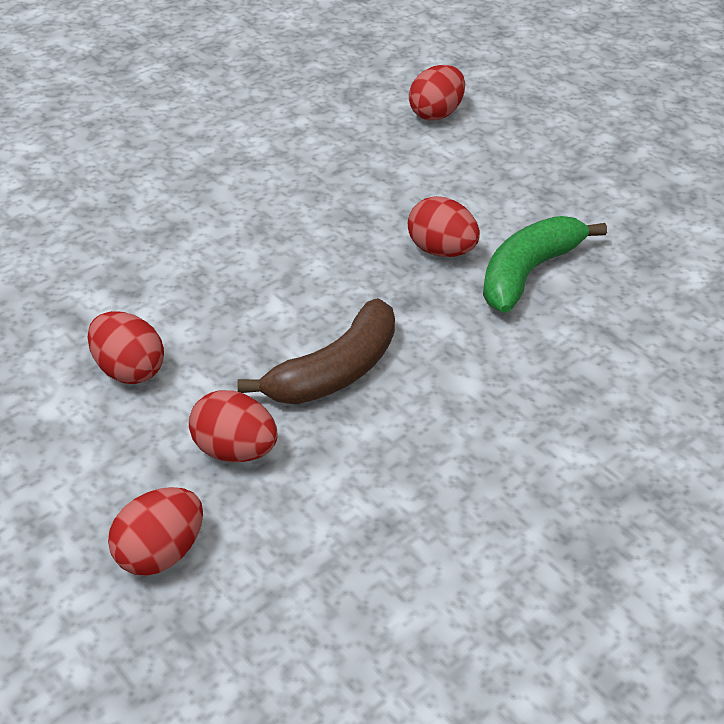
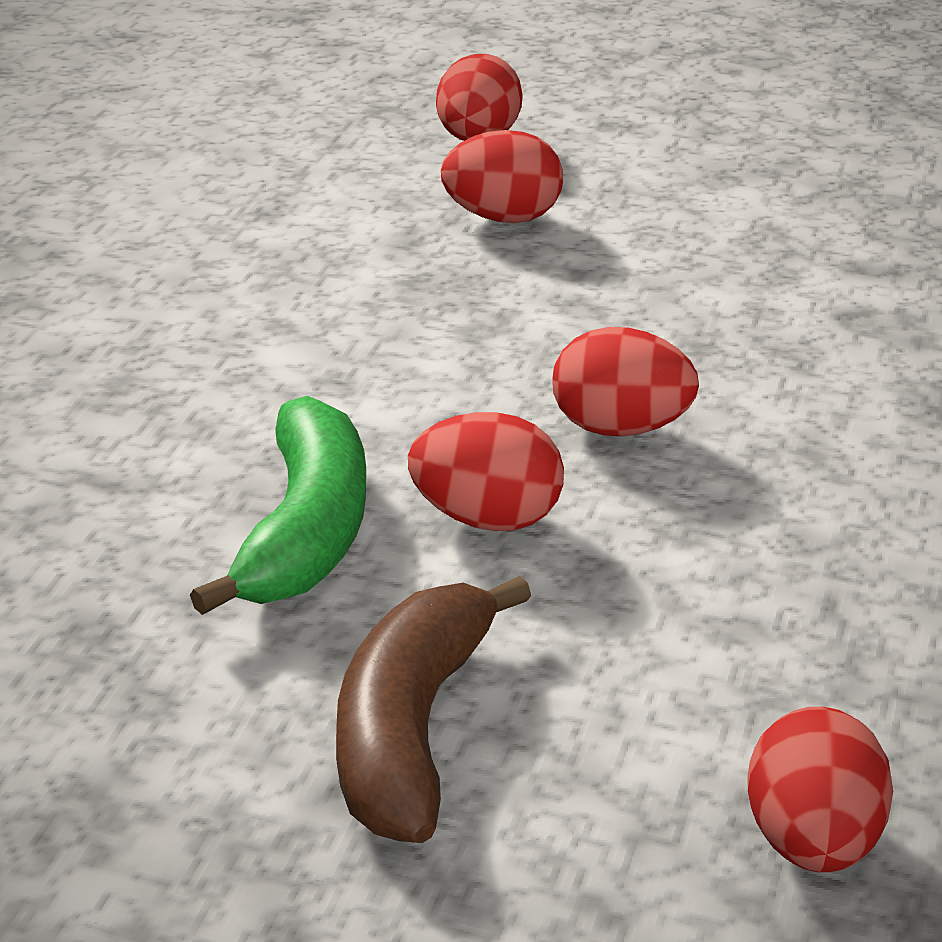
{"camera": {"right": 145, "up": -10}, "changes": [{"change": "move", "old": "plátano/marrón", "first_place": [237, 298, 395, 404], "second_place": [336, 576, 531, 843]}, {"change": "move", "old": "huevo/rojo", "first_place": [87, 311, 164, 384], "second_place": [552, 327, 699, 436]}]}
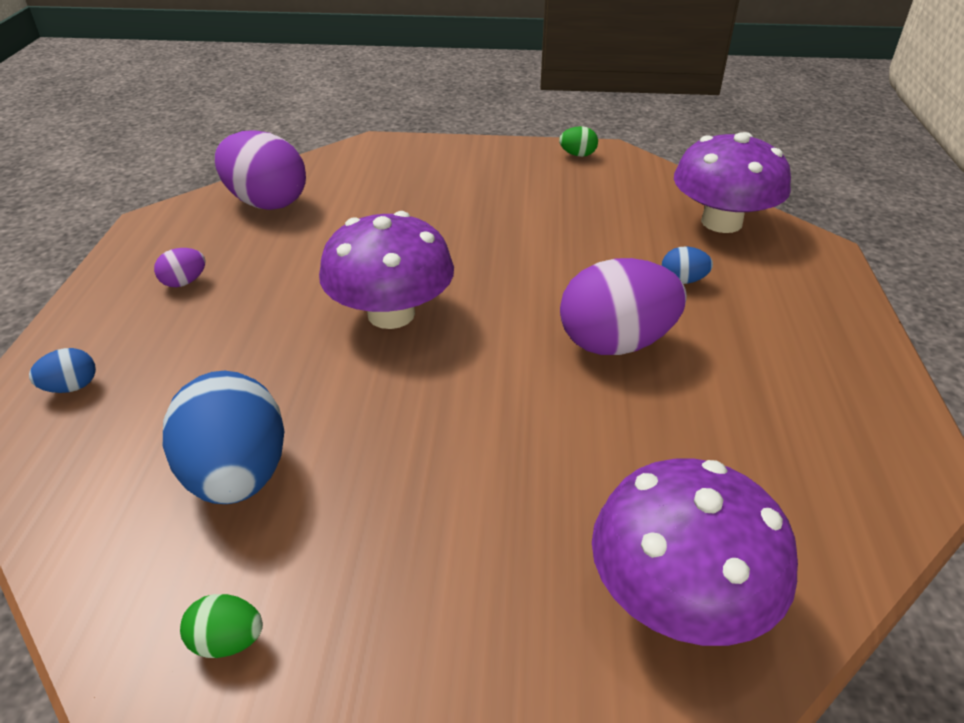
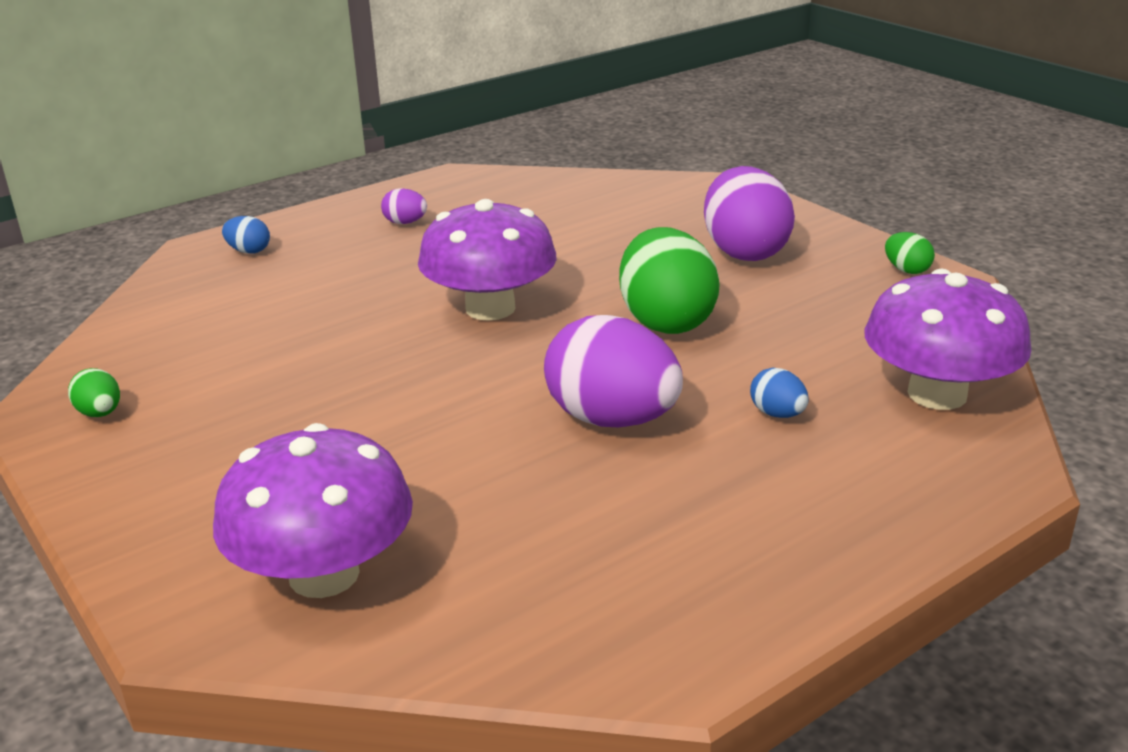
{"camera": {"right": 50, "up": -10}, "changes": [{"change": "insert", "new": "huevo/verde", "second_place": [619, 227, 720, 334]}, {"change": "move", "old": "huevo/morado", "first_place": [215, 130, 306, 210], "second_place": [704, 166, 795, 261]}, {"change": "delete", "old": "huevo/azul", "first_place": [163, 371, 284, 504]}]}
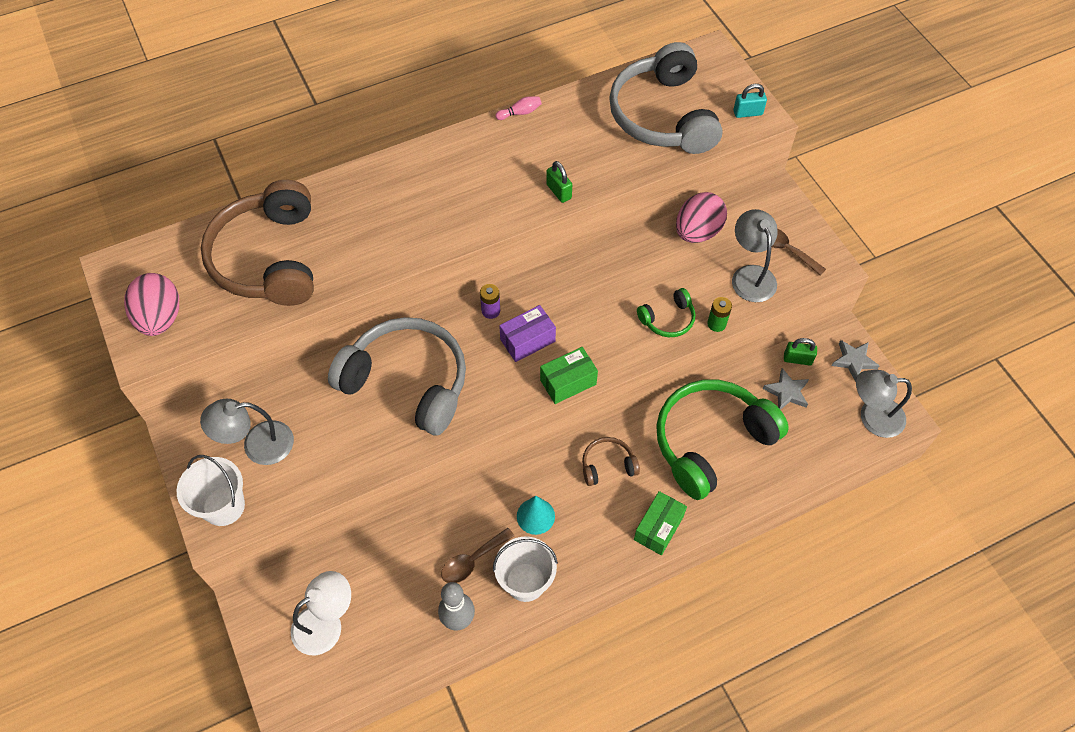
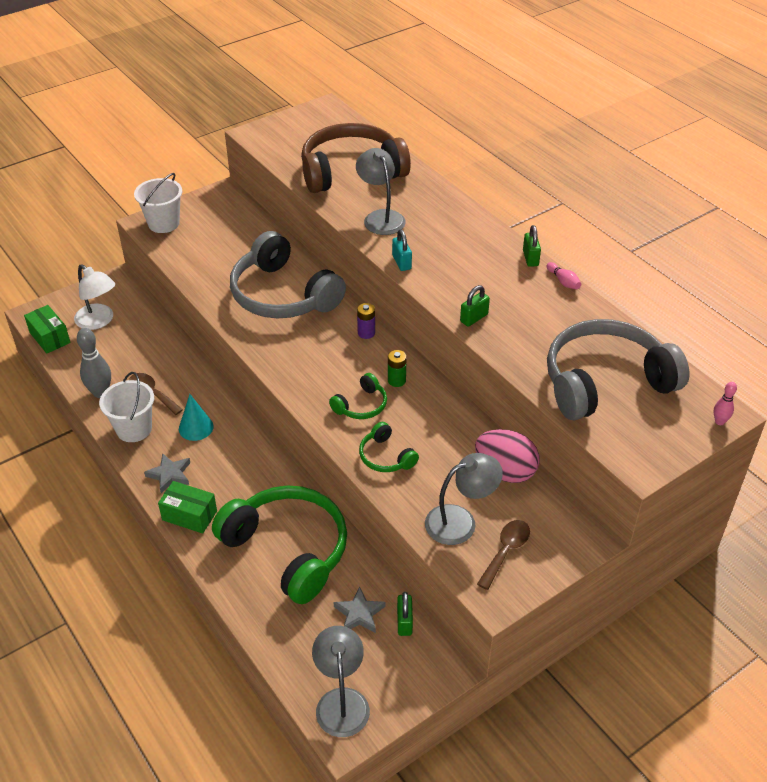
{"camera": {"right": 80, "up": -15}, "changes": [{"change": "move", "old": "caja/verde", "first_place": [540, 347, 598, 404], "second_place": [24, 305, 71, 354]}, {"change": "move", "old": "estrella/gris", "first_place": [832, 340, 879, 382], "second_place": [144, 453, 190, 493]}, {"change": "rotate", "old": "auriculares/gris", "first_place": [328, 317, 466, 436], "second_place": [230, 231, 346, 318], "degrees": 120}, {"change": "insert", "new": "auriculares/verde", "second_place": [329, 373, 387, 419]}, {"change": "move", "old": "lámpara/gris", "first_place": [200, 399, 294, 465], "second_place": [356, 148, 406, 235]}, {"change": "move", "old": "pila/verde", "first_place": [707, 297, 732, 332], "second_place": [388, 350, 407, 387]}, {"change": "move", "old": "candado/turquesa", "first_place": [733, 84, 767, 118], "second_place": [392, 230, 412, 271]}, {"change": "insert", "new": "candado/verde", "second_place": [523, 225, 541, 267]}, {"change": "insert", "new": "bolo/rosa", "second_place": [714, 382, 737, 425]}, {"change": "delete", "old": "huevo/rosa", "first_place": [124, 273, 179, 336]}, {"change": "delete", "old": "caja/morado", "first_place": [499, 305, 556, 362]}, {"change": "delete", "old": "auriculares/marrón", "first_place": [582, 437, 640, 486]}]}
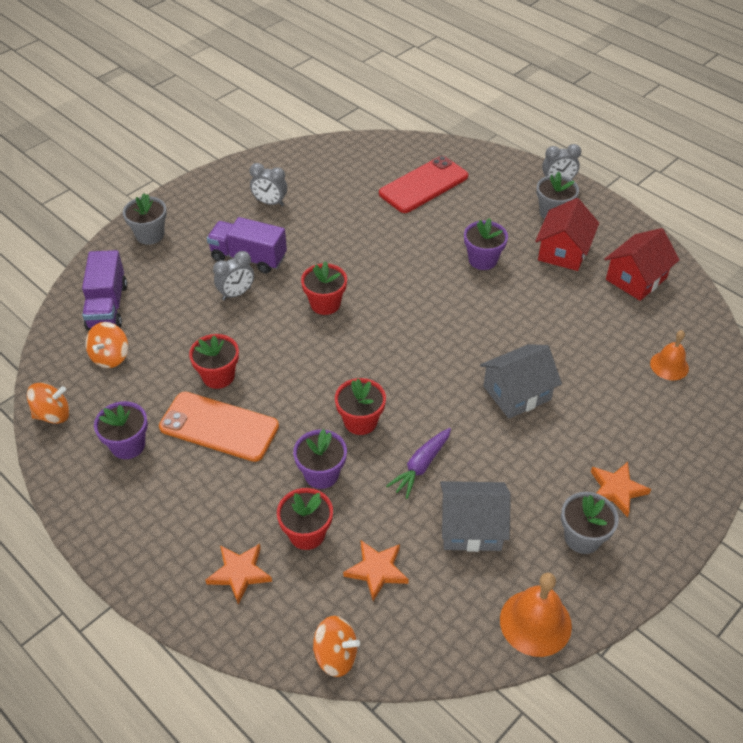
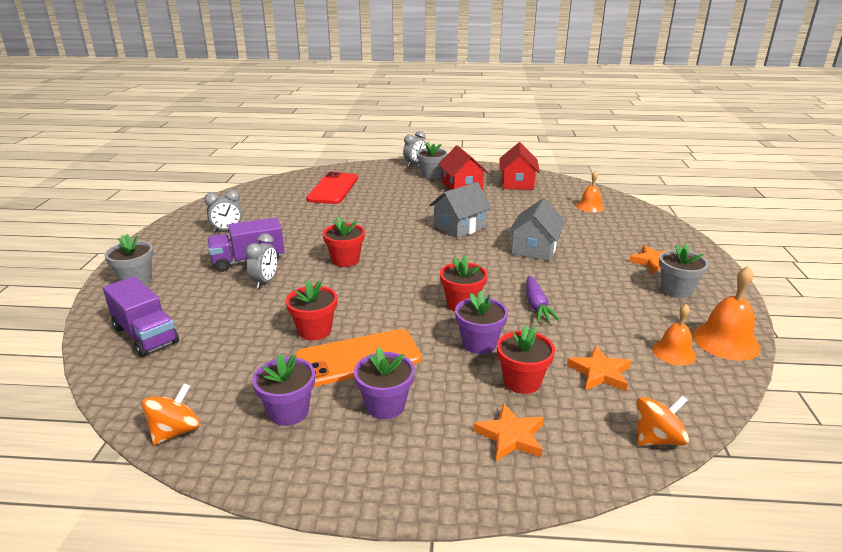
{"camera": {"right": -40, "up": -20}, "changes": [{"change": "move", "old": "maceta/morado", "first_place": [464, 218, 508, 270], "second_place": [354, 347, 415, 419]}, {"change": "move", "old": "casa/gris", "first_place": [440, 481, 511, 552], "second_place": [429, 182, 492, 238]}, {"change": "insert", "new": "campana/naranja", "second_place": [652, 304, 696, 366]}, {"change": "delete", "old": "peonza/naranja", "first_place": [86, 322, 128, 368]}]}
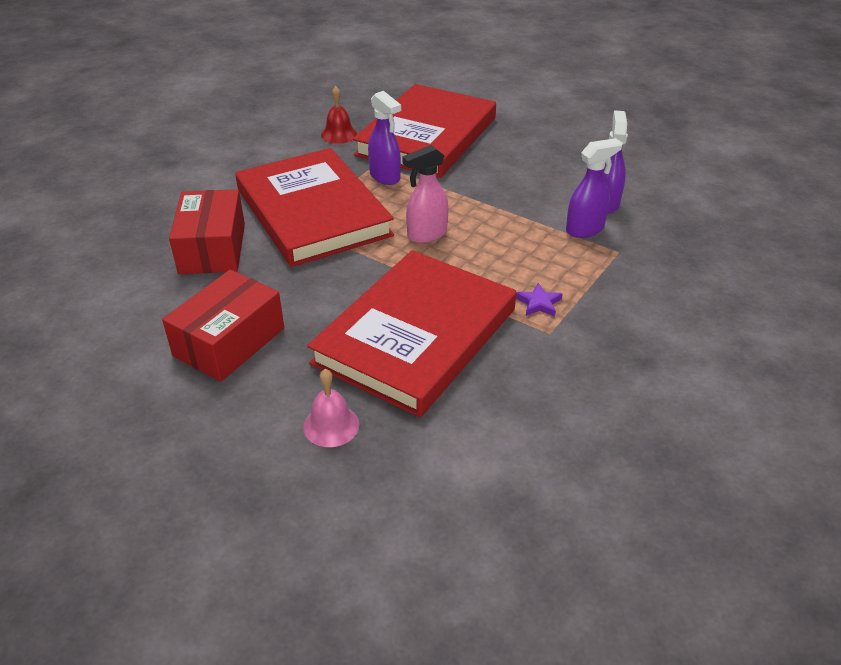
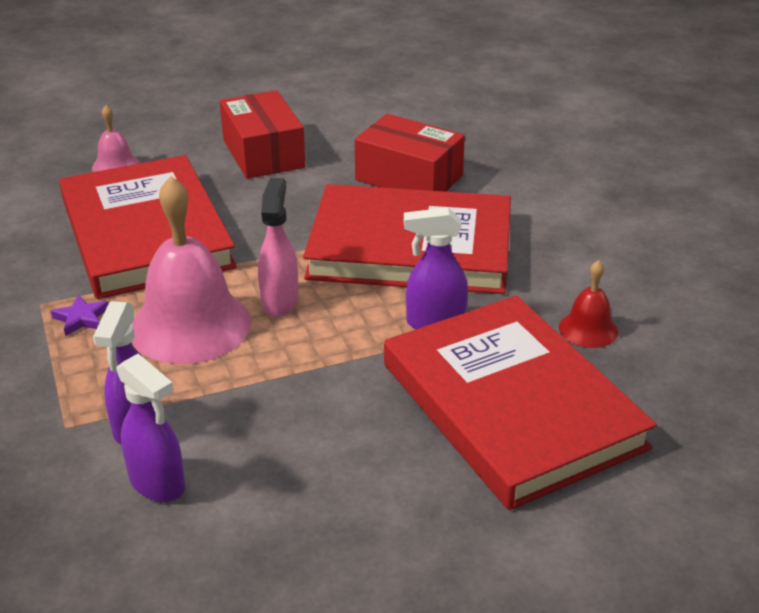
{"camera": {"right": 125, "up": -5}, "changes": [{"change": "insert", "new": "campana/rosa", "second_place": [132, 176, 251, 364]}]}
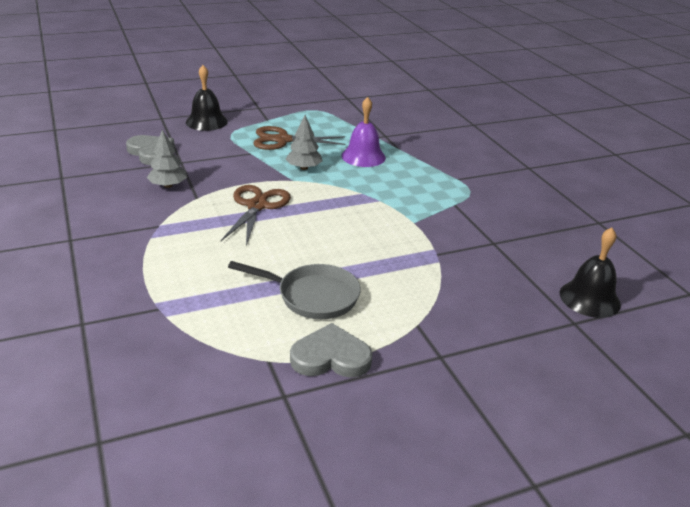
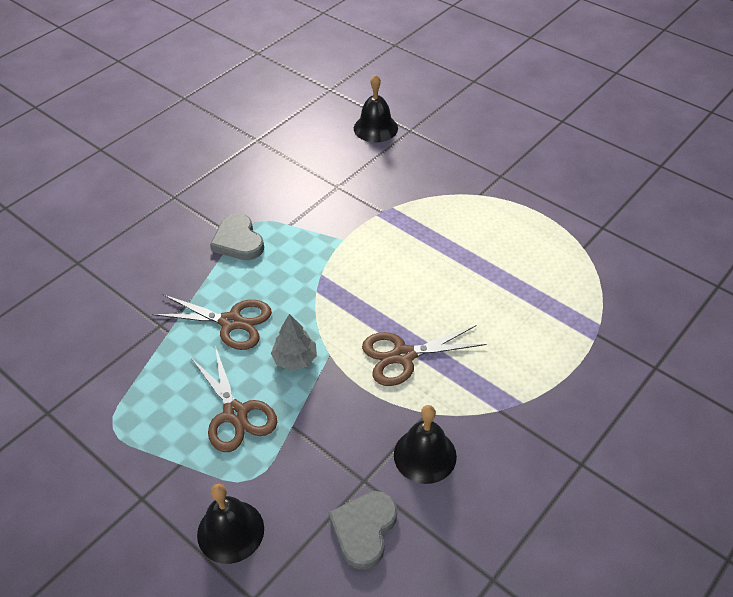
{"camera": {"right": -115, "up": 15}, "changes": [{"change": "replace", "old": "campana/morado", "new": "tijeras/marrón", "first_place": [341, 97, 386, 167], "second_place": [152, 295, 272, 350]}, {"change": "move", "old": "corazón/gris", "first_place": [290, 323, 373, 378], "second_place": [210, 213, 264, 260]}, {"change": "replace", "old": "árbol/gris", "new": "campana/negro", "first_place": [147, 130, 187, 188], "second_place": [394, 405, 457, 484]}, {"change": "delete", "old": "sartén/gris", "first_place": [228, 261, 361, 319]}]}
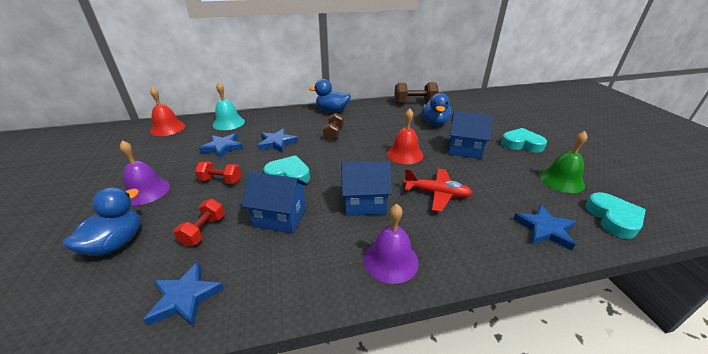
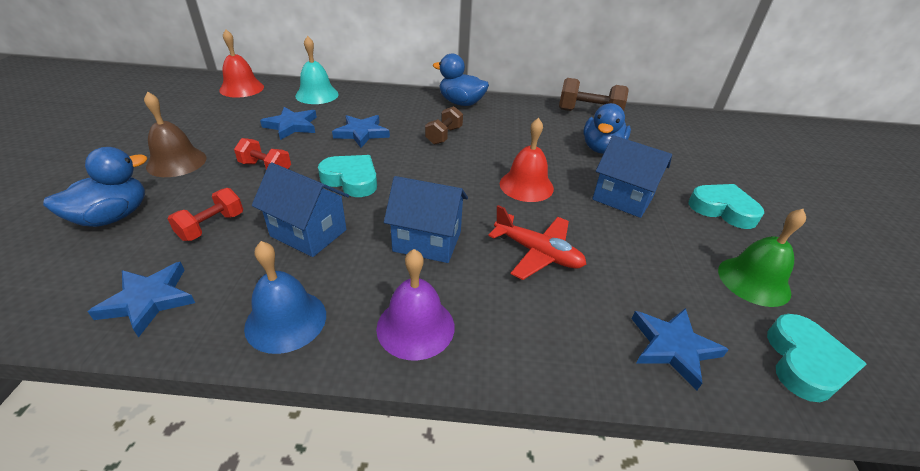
{"camera": {"right": 15, "up": 5}, "changes": [{"change": "recolor", "old": "campana/morado", "new": "campana/marrón", "first_place": [120, 140, 170, 205], "second_place": [144, 92, 206, 177]}, {"change": "insert", "new": "campana/azul", "second_place": [244, 241, 326, 354]}]}
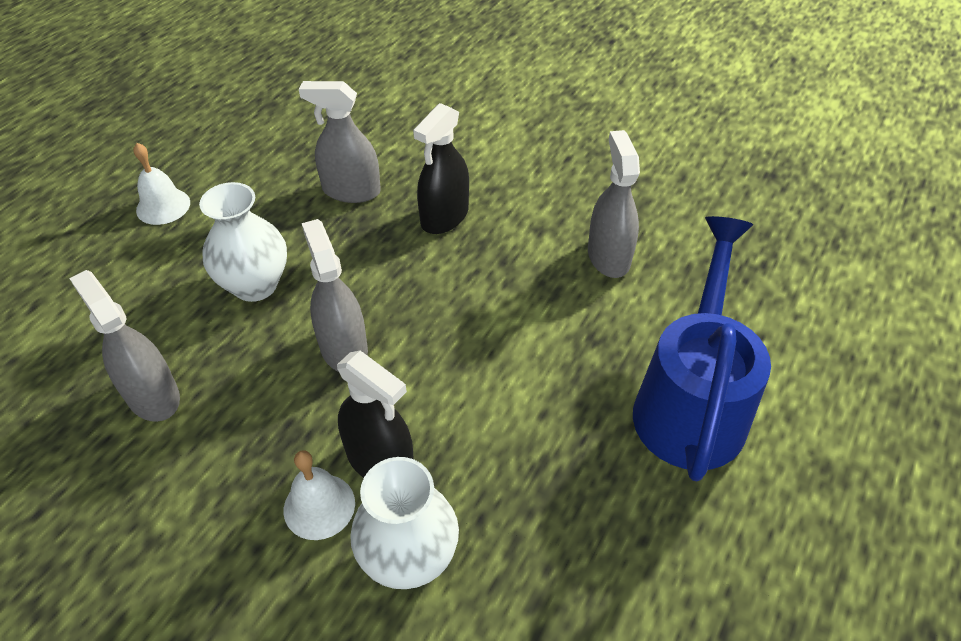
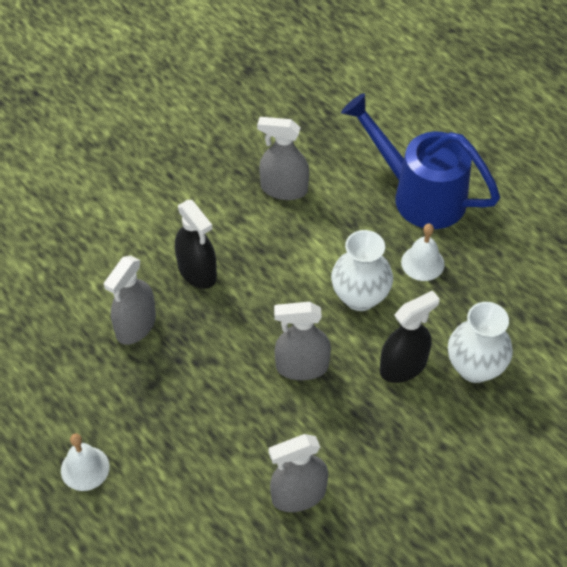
{"camera": {"right": -70, "up": 5}, "changes": [{"change": "move", "old": "florero/blanco", "first_place": [199, 182, 287, 302], "second_place": [331, 230, 393, 311]}, {"change": "move", "old": "campana/blanco", "first_place": [284, 450, 355, 540], "second_place": [401, 223, 445, 281]}]}
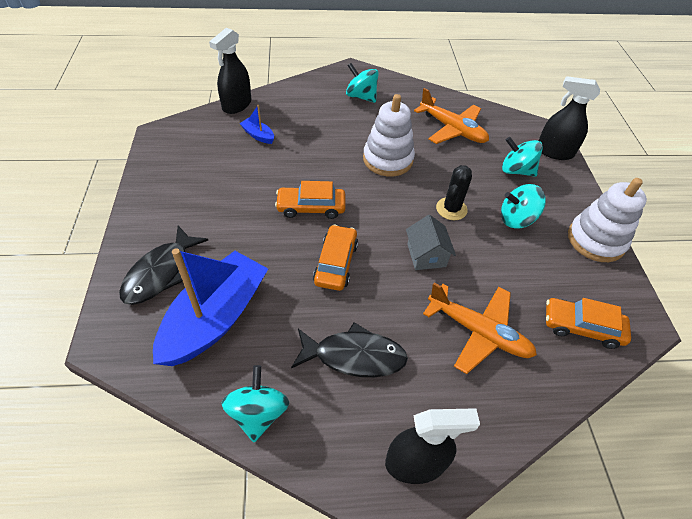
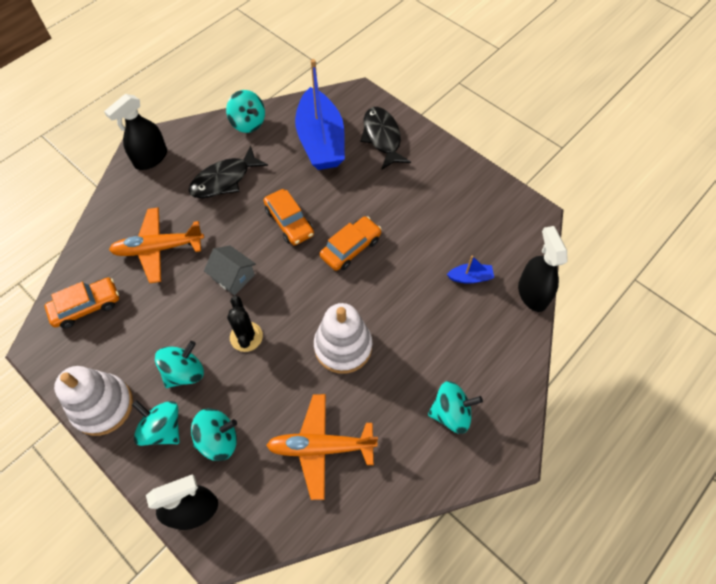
{"camera": {"right": 140, "up": 10}, "changes": [{"change": "insert", "new": "peonza/turquesa", "second_place": [132, 400, 180, 446]}]}
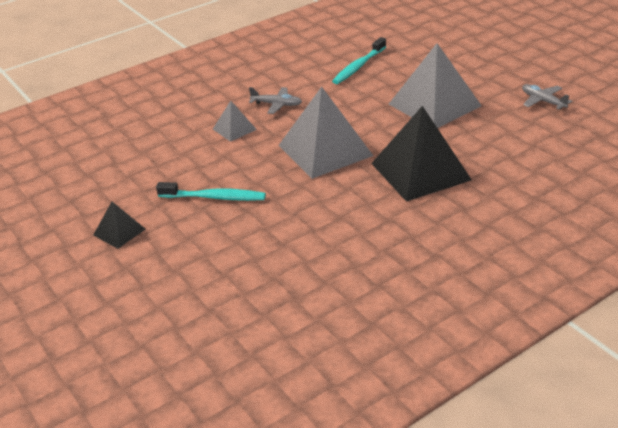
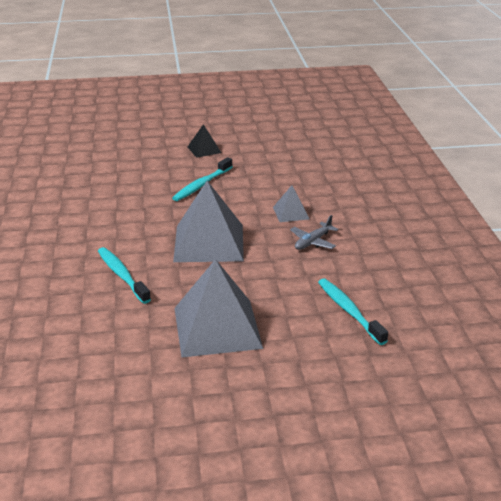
{"camera": {"right": 115, "up": -5}, "changes": [{"change": "replace", "old": "pirámide/negro", "new": "cepillo de dientes/turquesa", "first_place": [371, 106, 472, 202], "second_place": [98, 247, 151, 304]}, {"change": "delete", "old": "avión/gris", "first_place": [522, 84, 572, 110]}]}
